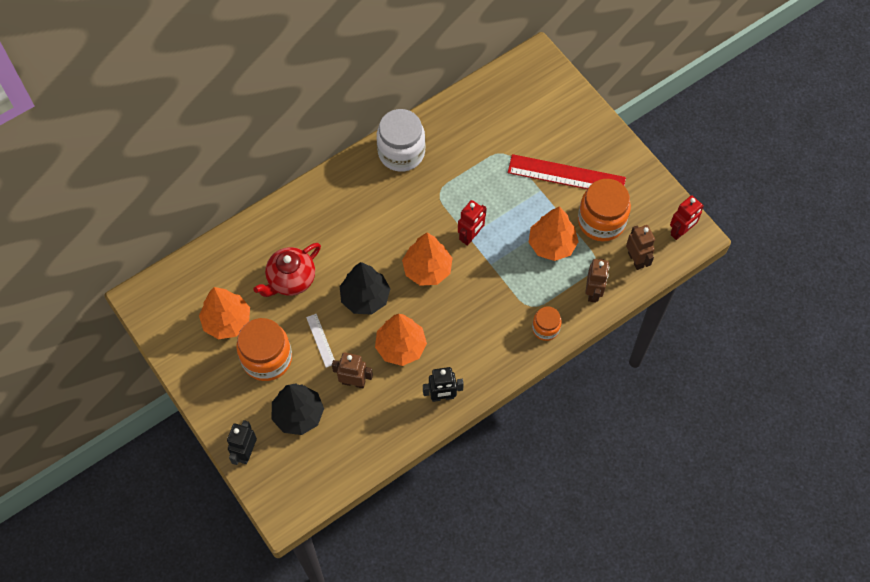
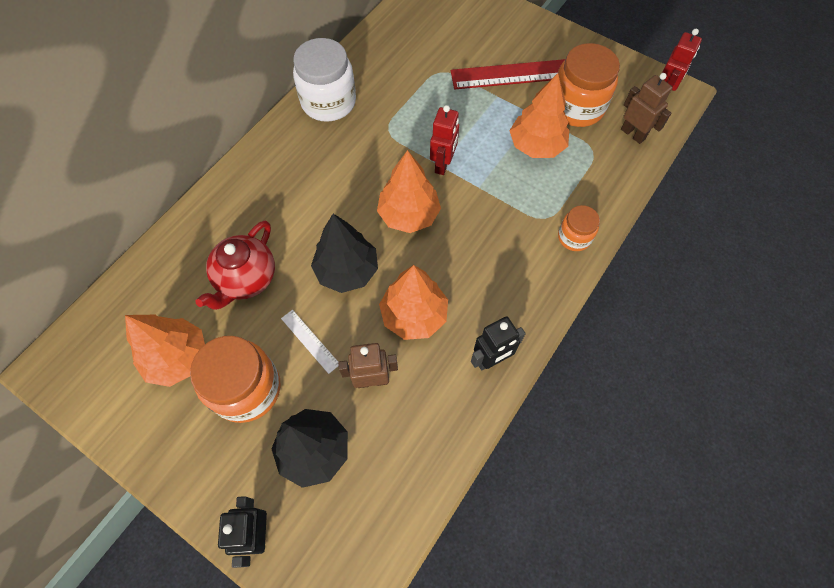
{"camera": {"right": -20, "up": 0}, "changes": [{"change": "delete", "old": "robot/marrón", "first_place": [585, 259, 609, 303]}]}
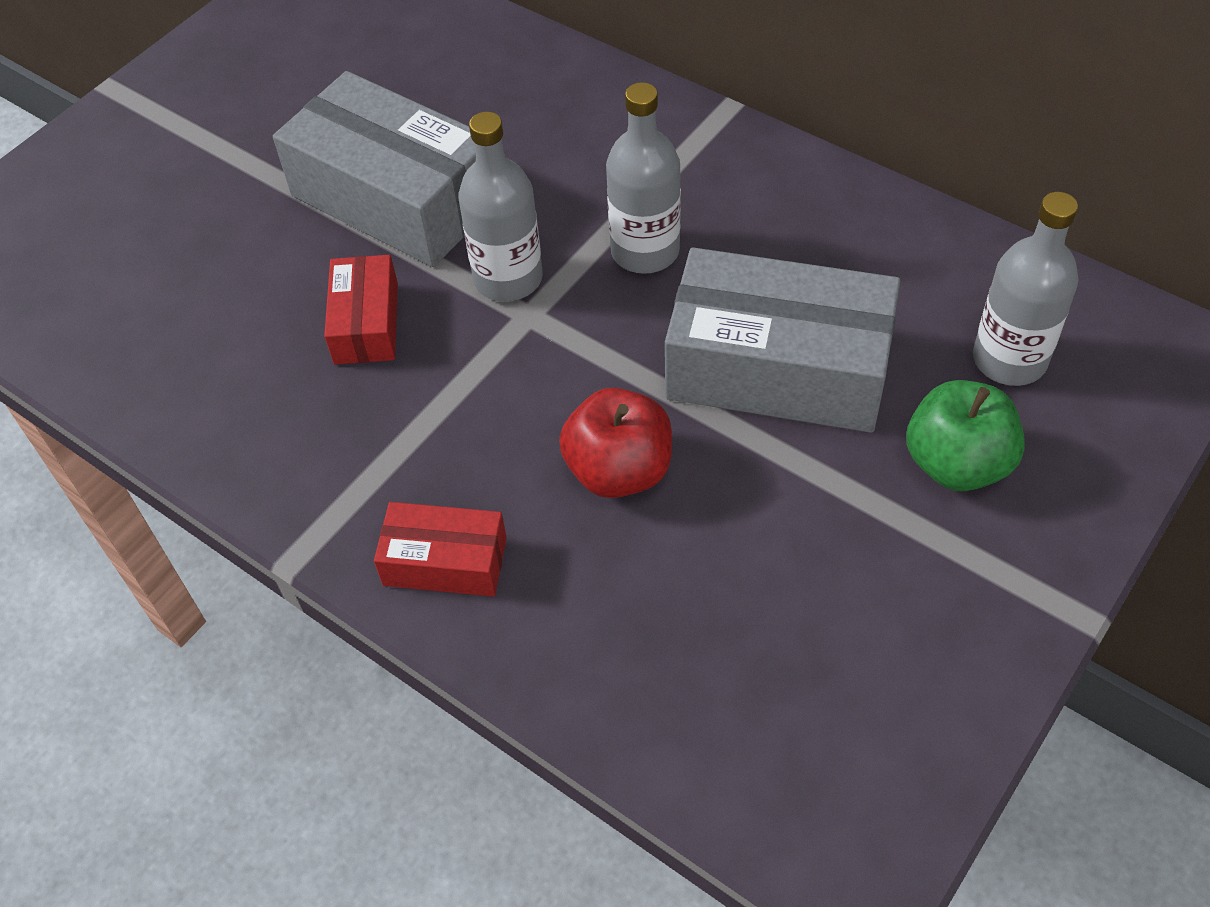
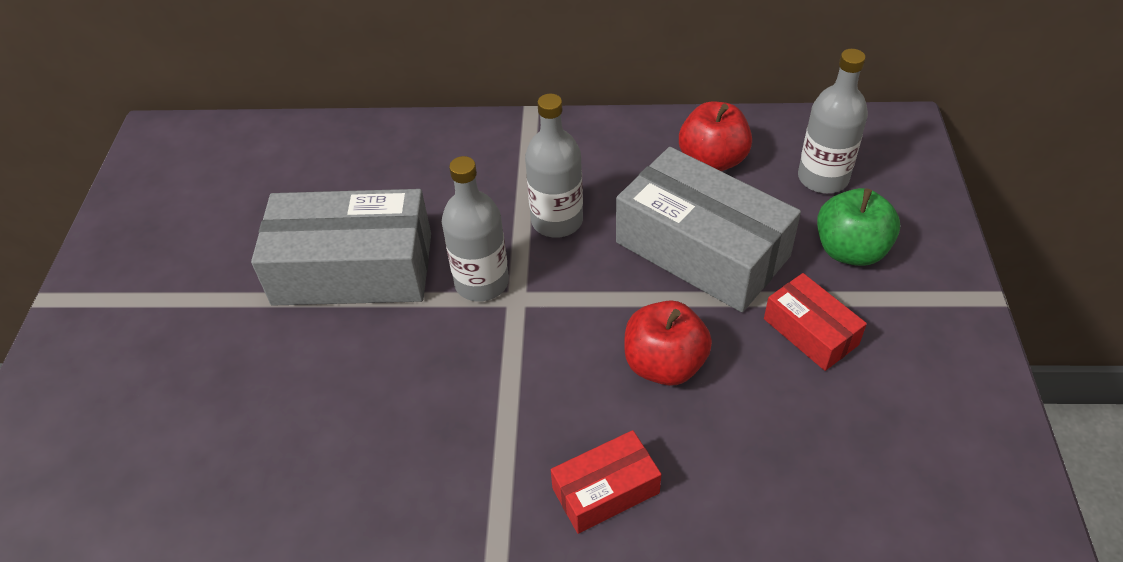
{"camera": {"right": -35, "up": -5}, "changes": [{"change": "rotate", "old": "caja/gris", "first_place": [665, 247, 900, 433], "second_place": [616, 147, 801, 312], "degrees": 60}, {"change": "insert", "new": "manzana/rojo", "second_place": [679, 102, 752, 171]}, {"change": "move", "old": "caja/rojo", "first_place": [324, 255, 398, 364], "second_place": [764, 273, 867, 371]}]}
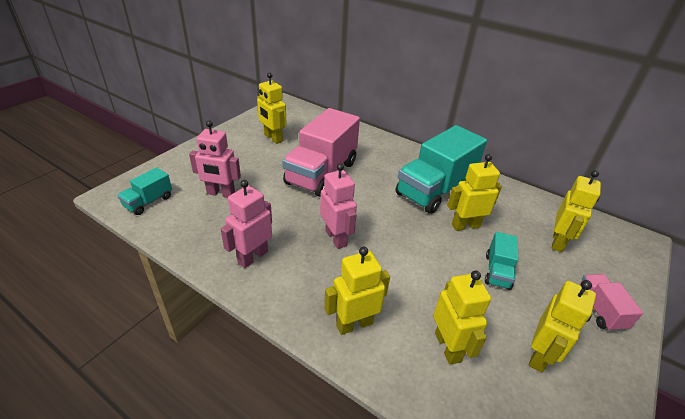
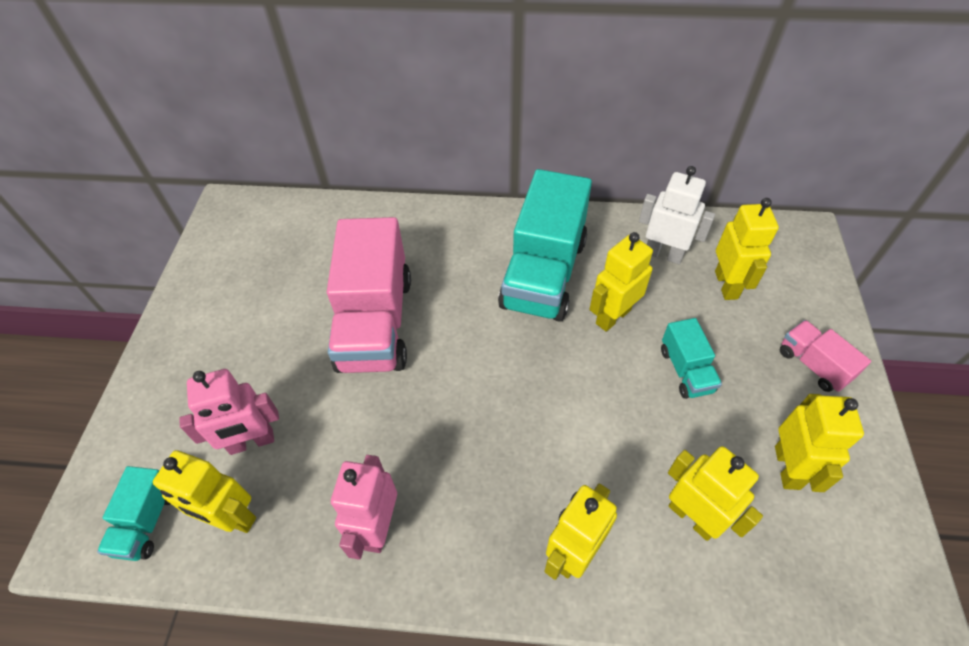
{"camera": {"right": -25, "up": 15}, "changes": [{"change": "move", "old": "robot/amarillo", "first_place": [257, 73, 287, 144], "second_place": [153, 450, 256, 533]}, {"change": "insert", "new": "robot/blanco", "second_place": [639, 166, 715, 264]}, {"change": "delete", "old": "robot/rosa", "first_place": [320, 163, 357, 249]}]}
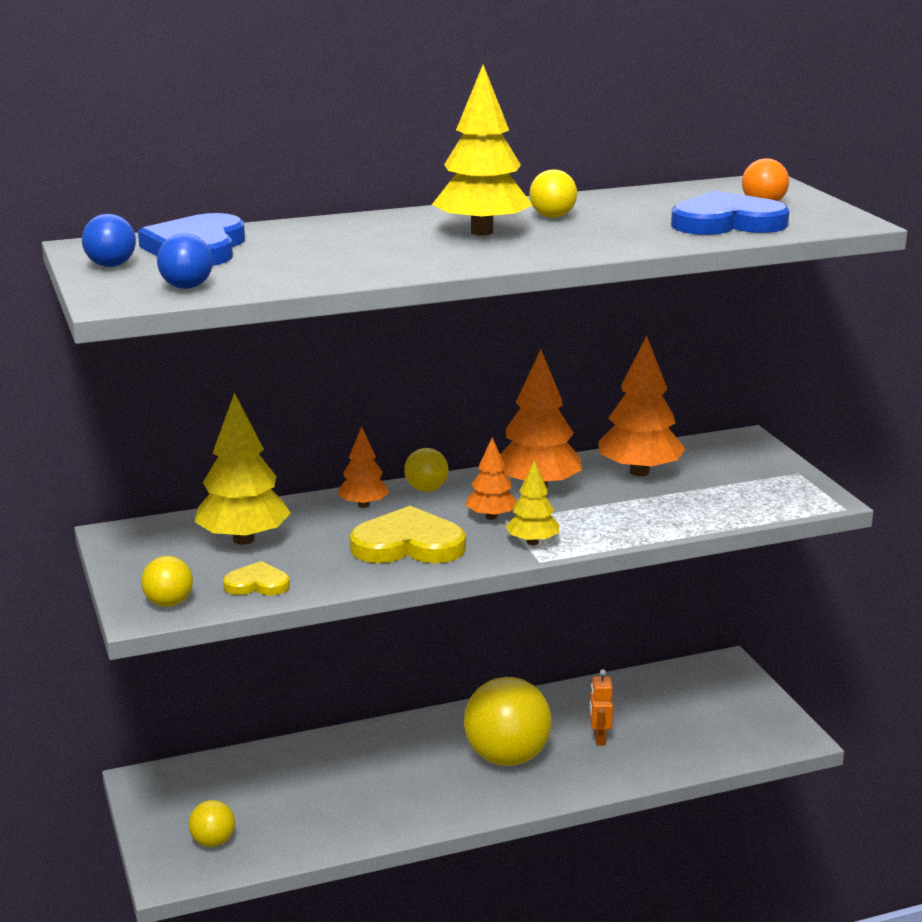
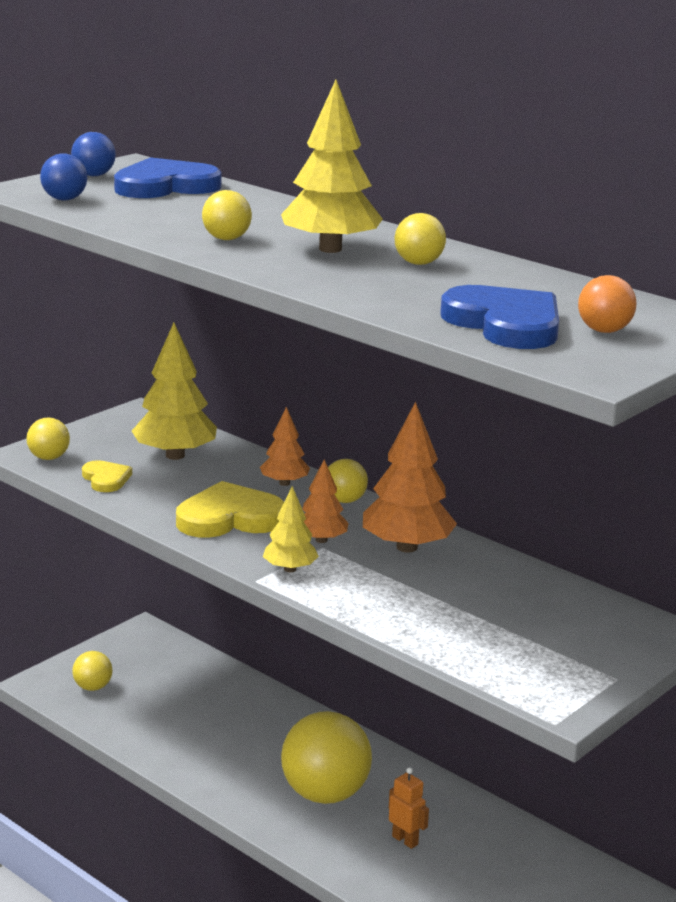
{"camera": {"right": 60, "up": 0}, "changes": [{"change": "rotate", "old": "corazón/amarillo", "first_place": [350, 506, 466, 563], "second_place": [176, 481, 284, 538], "degrees": -75}, {"change": "insert", "new": "pelota/amarillo", "second_place": [202, 190, 252, 240]}, {"change": "rotate", "old": "robot/naranja", "first_place": [590, 669, 613, 746], "second_place": [389, 767, 429, 849], "degrees": 75}, {"change": "delete", "old": "árbol/naranja", "first_place": [598, 336, 685, 476]}]}
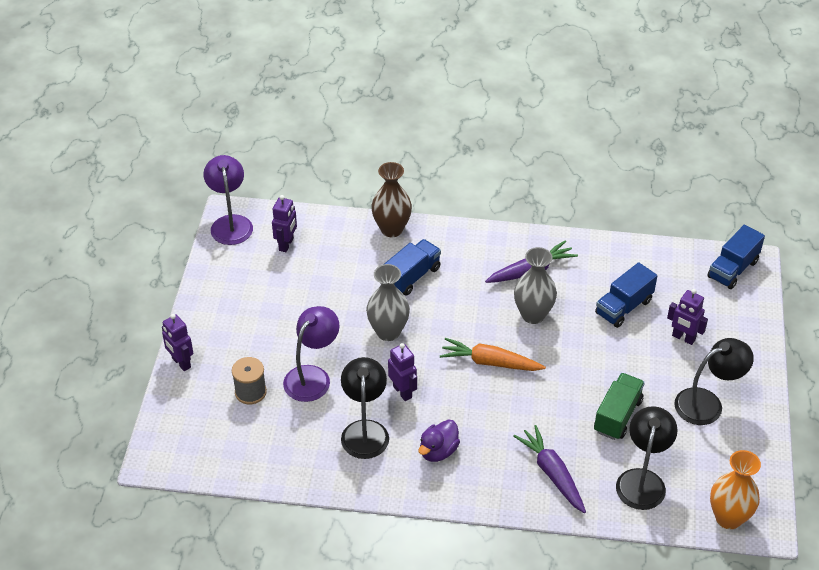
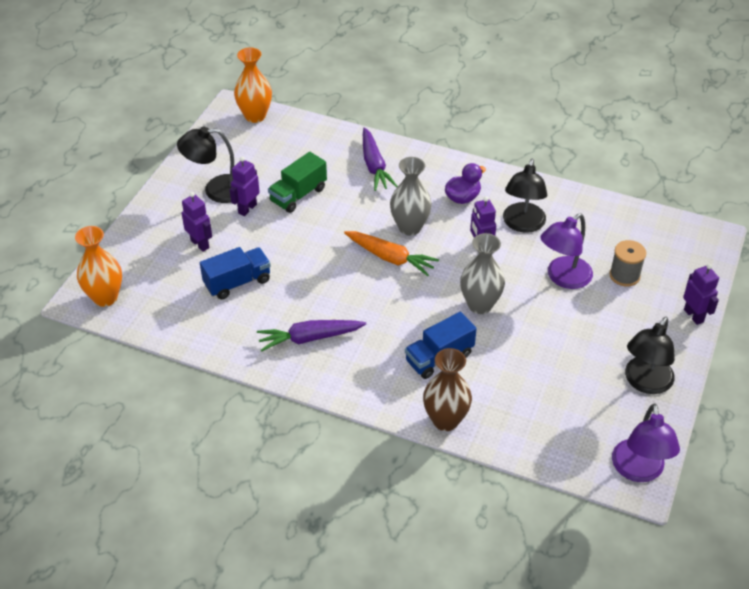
{"camera": {"right": -165, "up": 0}, "changes": [{"change": "replace", "old": "camión/azul", "new": "florero/naranja", "first_place": [707, 225, 765, 289], "second_place": [75, 226, 122, 307]}, {"change": "move", "old": "robot/morado", "first_place": [272, 195, 297, 252], "second_place": [230, 157, 260, 216]}, {"change": "move", "old": "florero/gris", "first_place": [514, 247, 557, 324], "second_place": [390, 157, 432, 236]}, {"change": "move", "old": "lámpara/negro", "first_place": [616, 406, 677, 510], "second_place": [625, 317, 675, 394]}]}
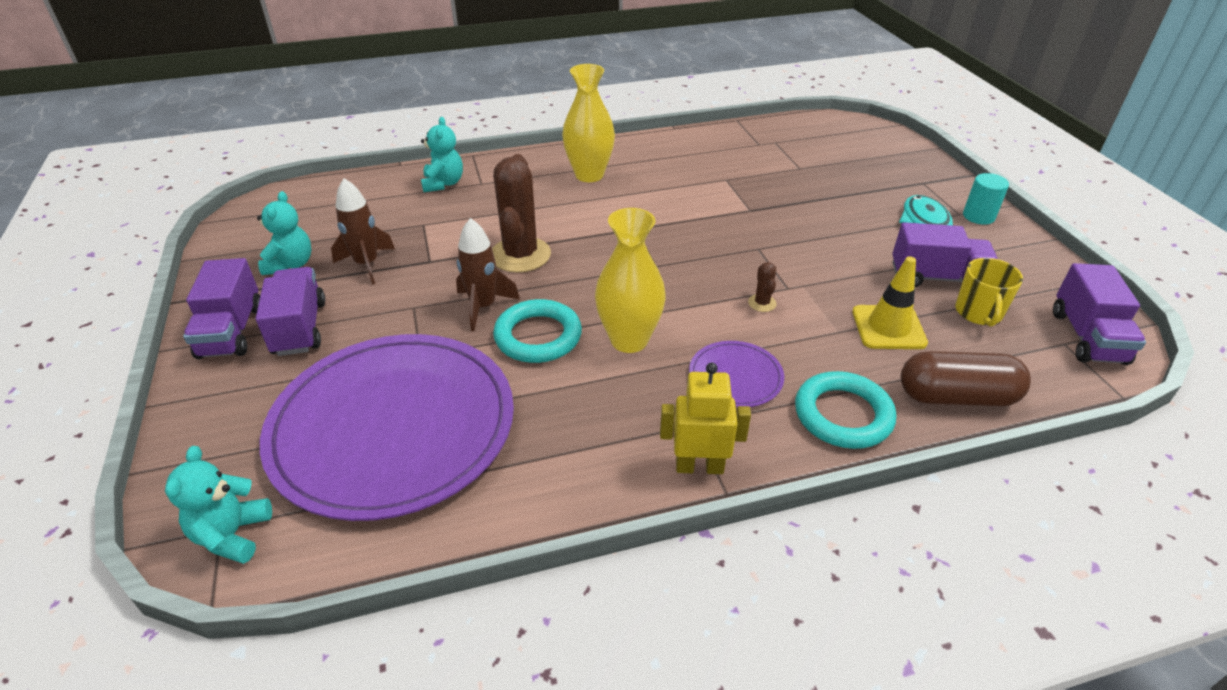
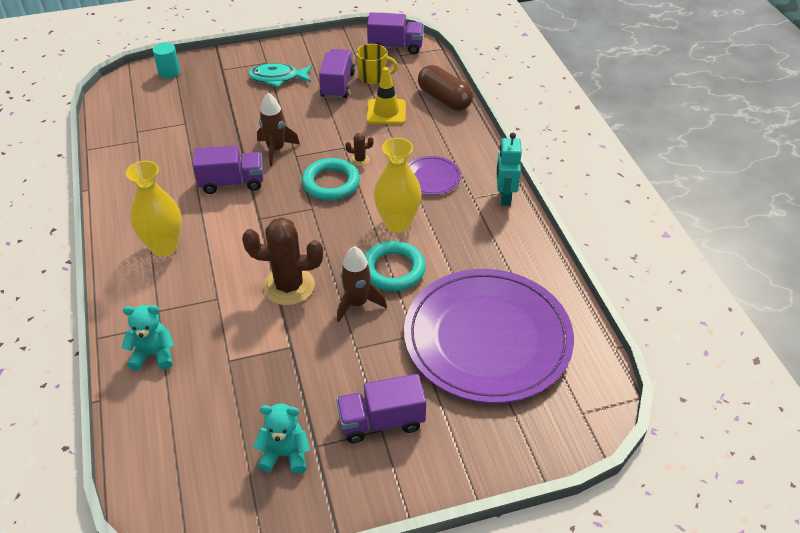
{"camera": {"right": -90, "up": 5}, "changes": [{"change": "move", "old": "cilindro/turquesa", "first_place": [963, 173, 1009, 225], "second_place": [153, 42, 180, 79]}, {"change": "move", "old": "camión/morado", "first_place": [183, 258, 260, 359], "second_place": [193, 145, 263, 194]}, {"change": "move", "old": "cohete/marrón", "first_place": [331, 178, 395, 284], "second_place": [257, 93, 300, 166]}, {"change": "move", "old": "anillo/turquesa", "first_place": [795, 371, 896, 449], "second_place": [302, 158, 360, 200]}, {"change": "rotate", "old": "cápsula/marrón", "first_place": [901, 351, 1031, 406], "second_place": [418, 65, 473, 110], "degrees": -45}, {"change": "recolor", "old": "robot/amarillo", "new": "robot/turquesa", "first_place": [660, 363, 751, 474], "second_place": [496, 133, 522, 206]}, {"change": "delete", "old": "osito/turquesa", "first_place": [165, 446, 272, 564]}]}
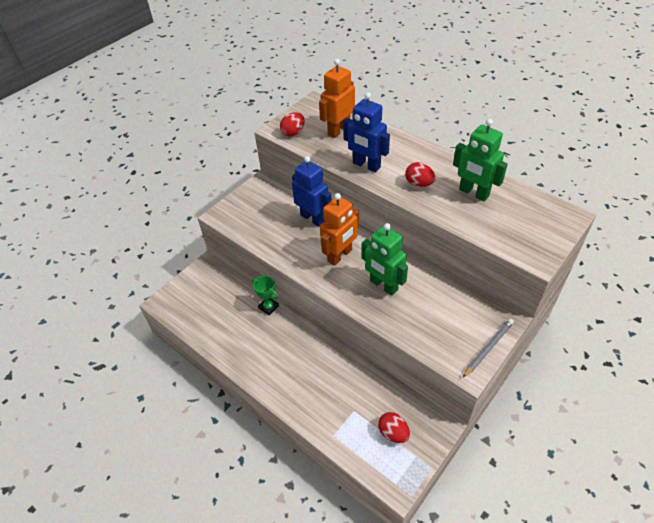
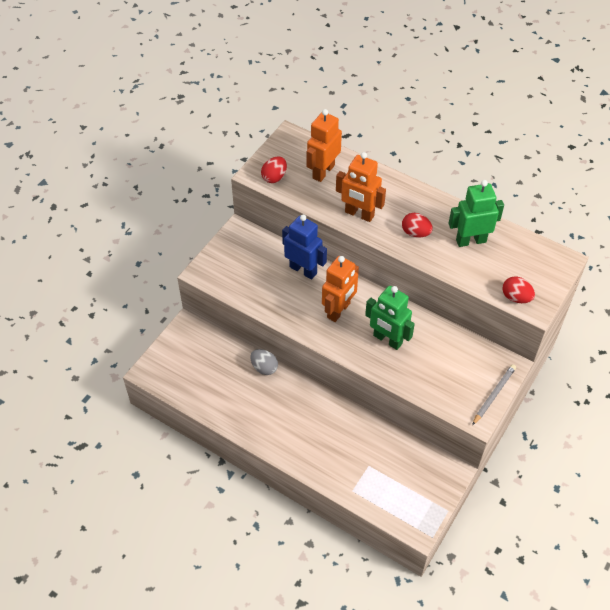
{"camera": {"right": -10, "up": 5}, "changes": [{"change": "replace", "old": "trofeo/verde", "new": "huevo/gris", "first_place": [252, 276, 279, 315], "second_place": [250, 349, 278, 375]}, {"change": "recolor", "old": "robot/azul", "new": "robot/naranja", "first_place": [343, 92, 390, 172], "second_place": [336, 152, 386, 222]}, {"change": "rotate", "old": "robot/verde", "first_place": [453, 119, 508, 201], "second_place": [448, 180, 504, 247], "degrees": 135}, {"change": "move", "old": "huevo/rojo", "first_place": [378, 412, 410, 443], "second_place": [503, 276, 535, 303]}]}
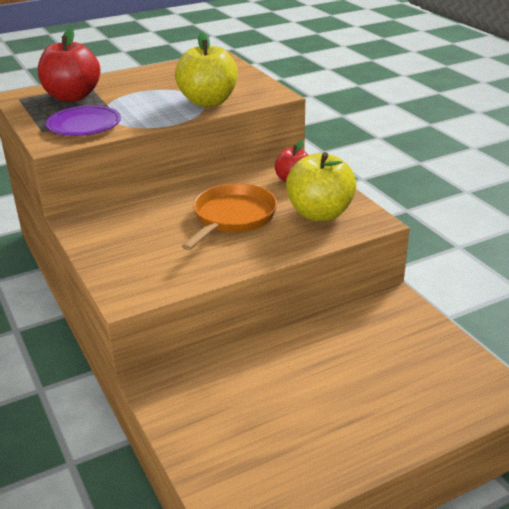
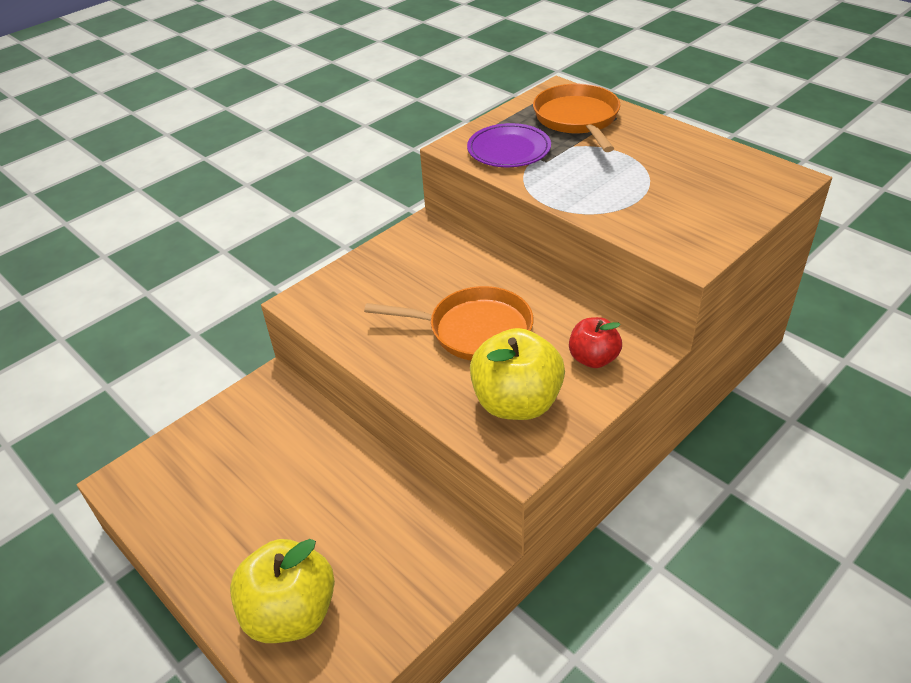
{"camera": {"right": 75, "up": 10}, "changes": [{"change": "move", "old": "manzana/amarillo", "first_place": [175, 32, 238, 107], "second_place": [230, 539, 335, 643]}, {"change": "replace", "old": "manzana/rojo", "new": "sartén/naranja", "first_place": [38, 28, 100, 102], "second_place": [533, 84, 620, 152]}]}
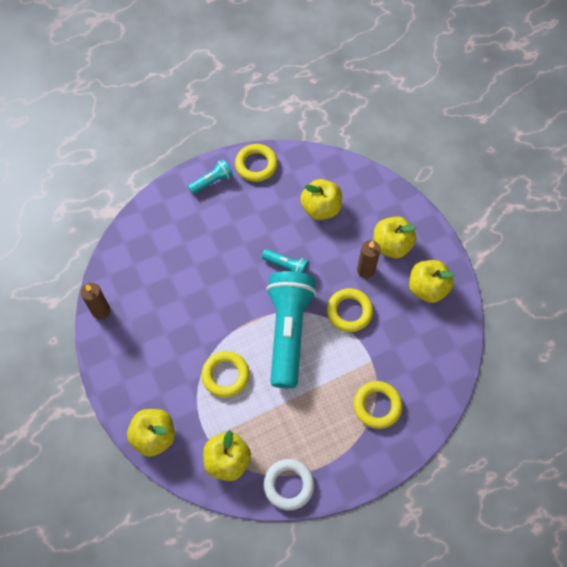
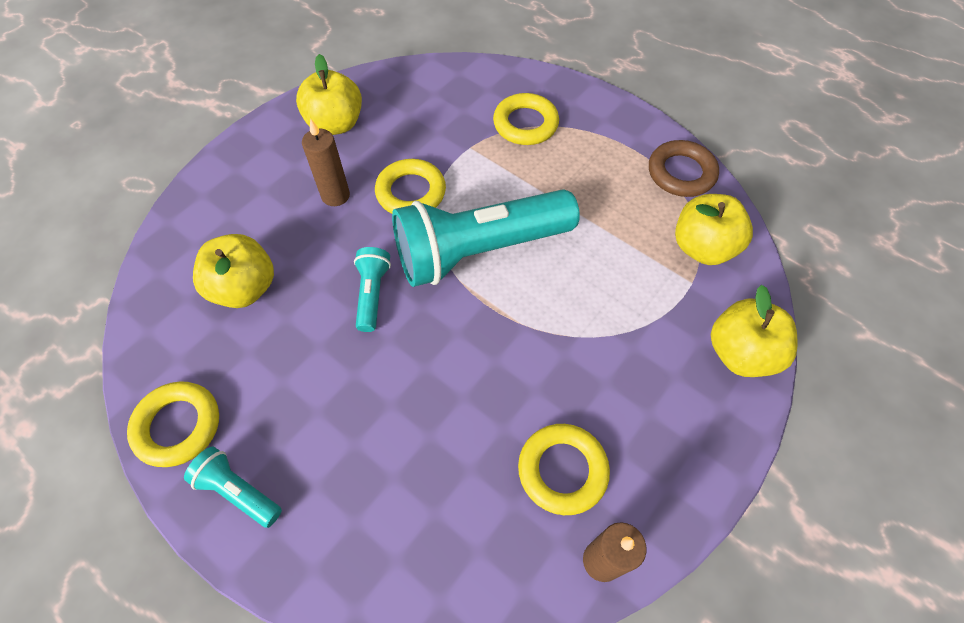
{"camera": {"right": -115, "up": -5}, "changes": [{"change": "move", "old": "anillo/amarillo", "first_place": [201, 351, 249, 397], "second_place": [518, 424, 610, 515]}, {"change": "recolor", "old": "anillo/blanco", "new": "anillo/marrón", "first_place": [264, 459, 314, 510], "second_place": [649, 140, 719, 197]}, {"change": "delete", "old": "manzana/amarillo", "first_place": [374, 217, 416, 258]}]}
